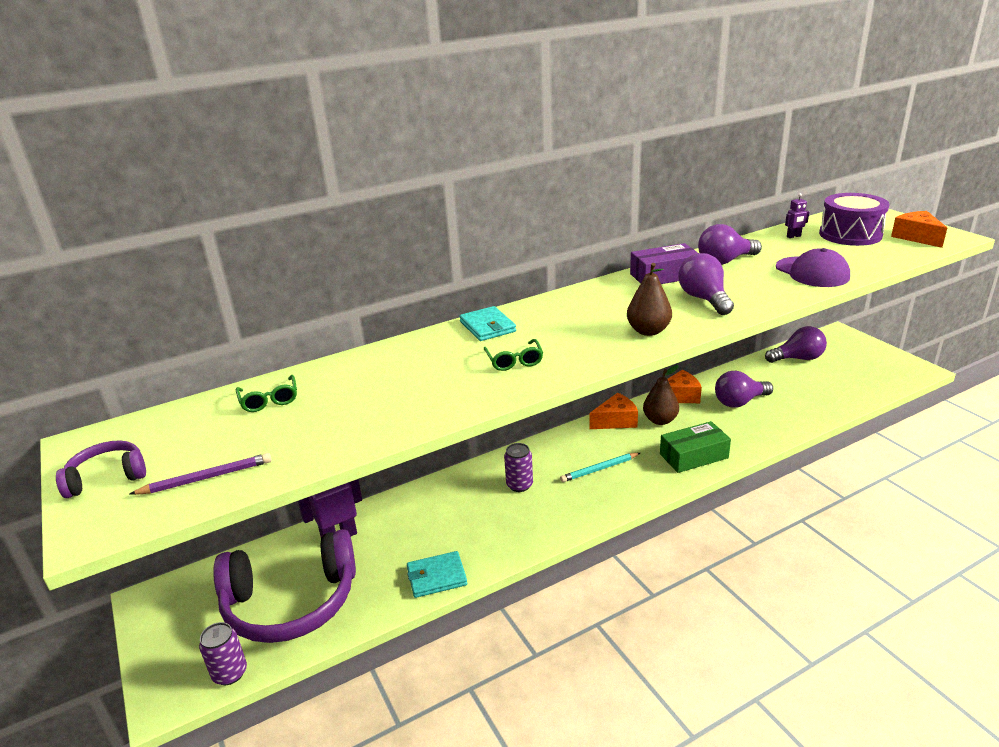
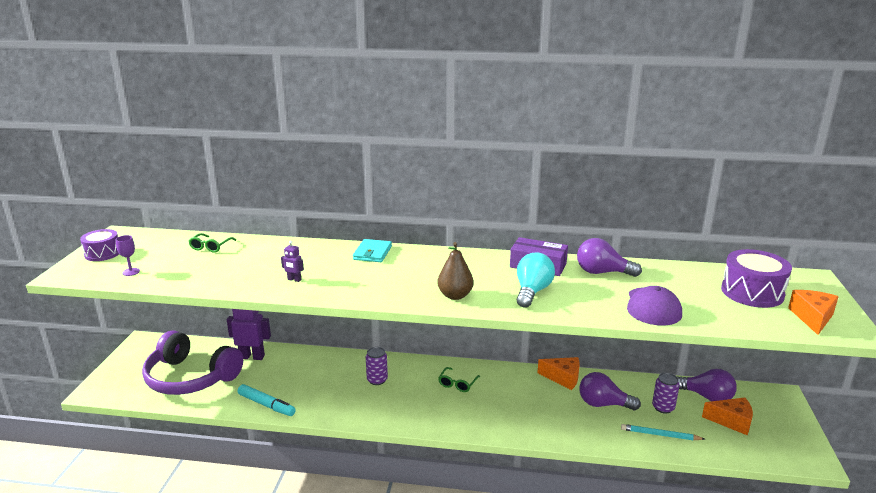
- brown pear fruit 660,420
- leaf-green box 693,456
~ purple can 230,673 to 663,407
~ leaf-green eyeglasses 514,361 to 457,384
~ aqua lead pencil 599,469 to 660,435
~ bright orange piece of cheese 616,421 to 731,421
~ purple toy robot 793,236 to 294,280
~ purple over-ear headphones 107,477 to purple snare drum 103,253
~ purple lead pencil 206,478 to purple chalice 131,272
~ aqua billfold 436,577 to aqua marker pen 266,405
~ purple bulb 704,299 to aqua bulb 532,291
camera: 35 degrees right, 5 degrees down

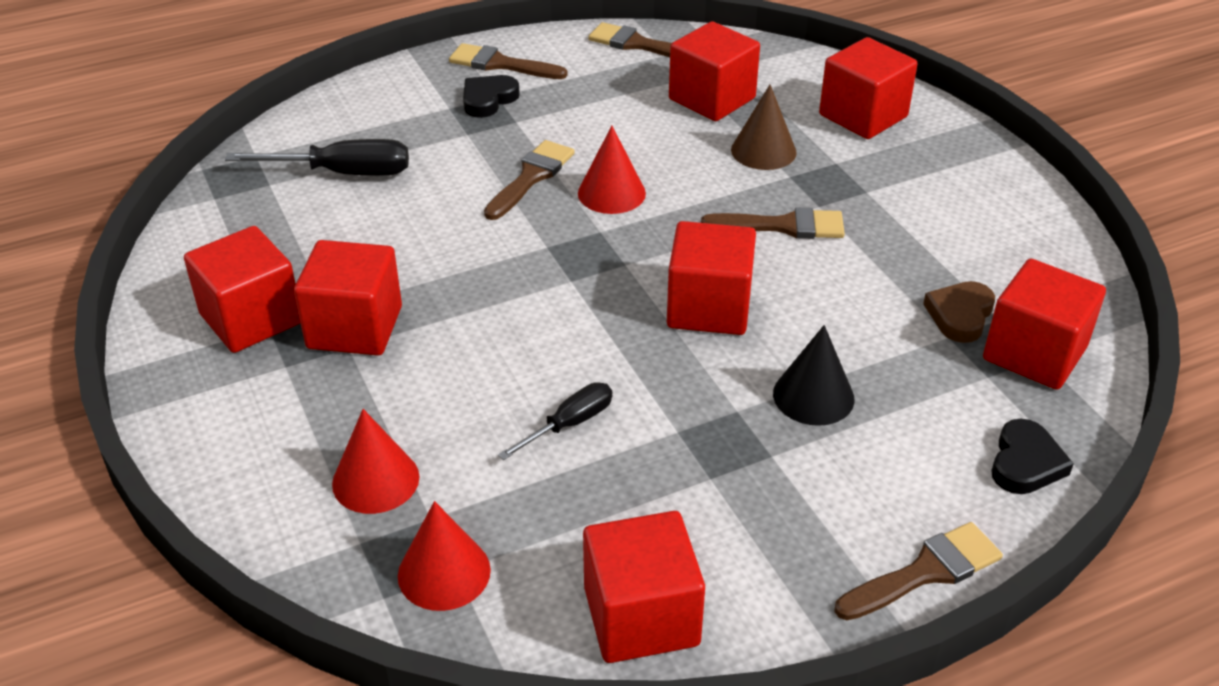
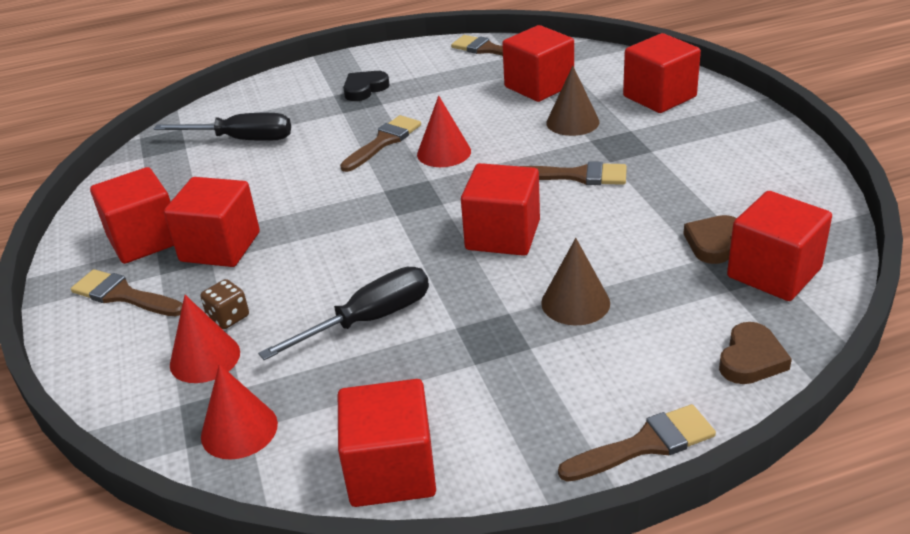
+ brown dice 228,317
~ brown brush 501,64 to 123,295
~ black cone shape 813,396 to brown cone shape 575,302
~ black heart shape 1025,463 to brown heart shape 751,359
~ black screwdriver 569,424 = 369,320 x1.62
camera: 10 degrees right, 5 degrees down

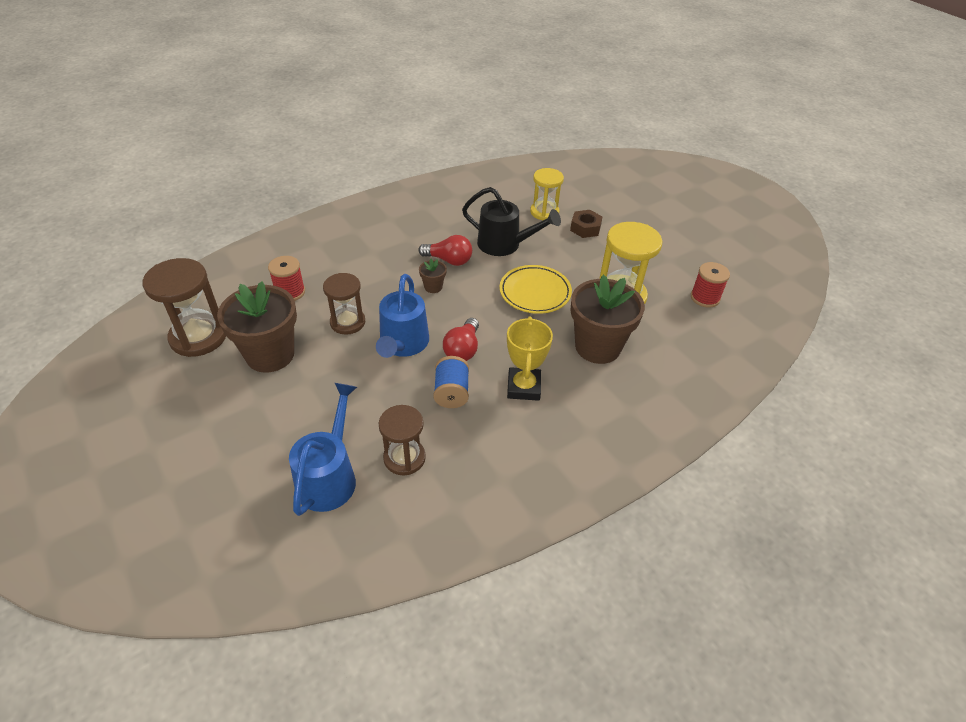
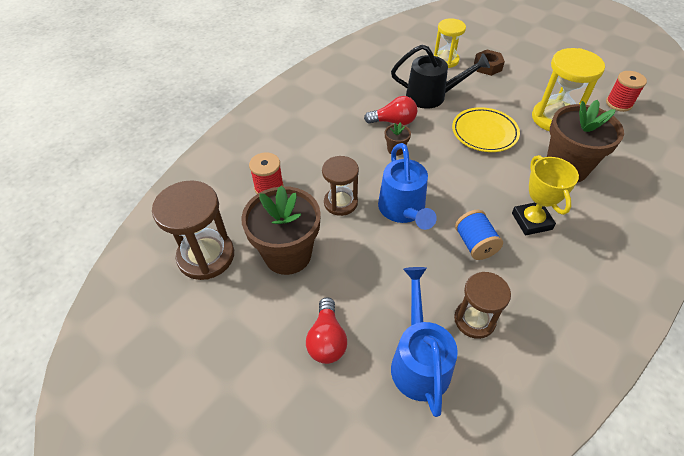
~ crimson bulb 463,349 to 327,340
camera: 15 degrees left, 5 degrees up

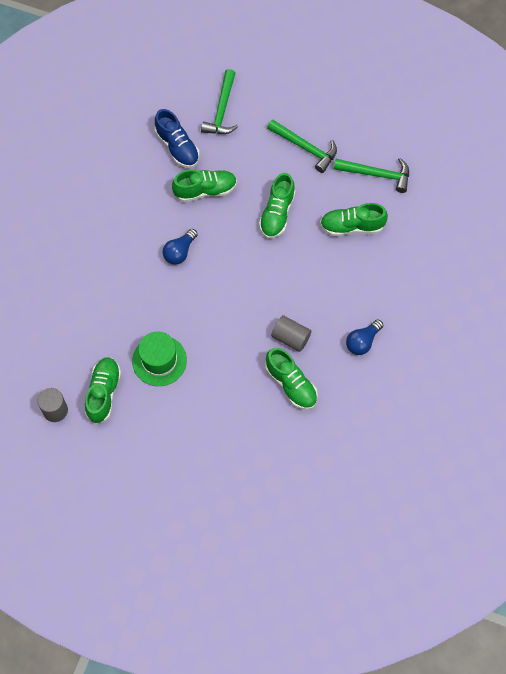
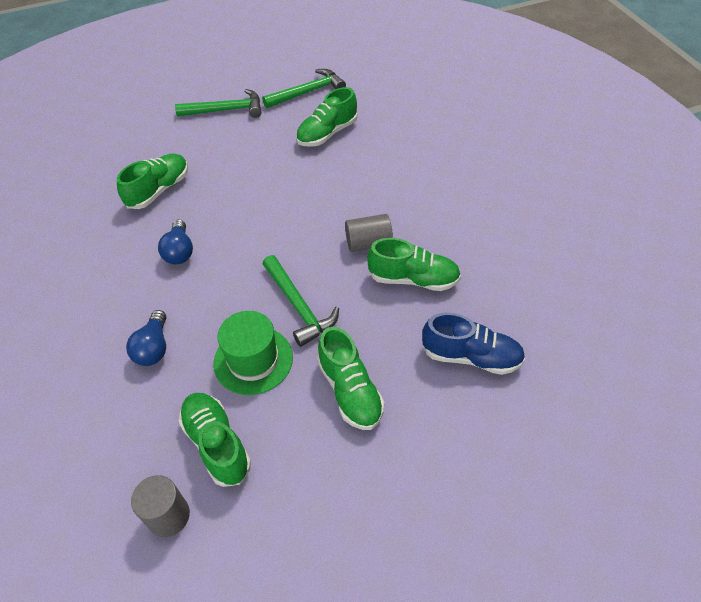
~ royal blue sneaker 177,147 to 471,357
~ leaf-green carpenter's hammer 222,110 to 299,306
~ leaf-green sneaker 277,214 to 350,391
~ royal blue bulb 362,342 to 154,348
camera: 40 degrees left, 15 degrees down

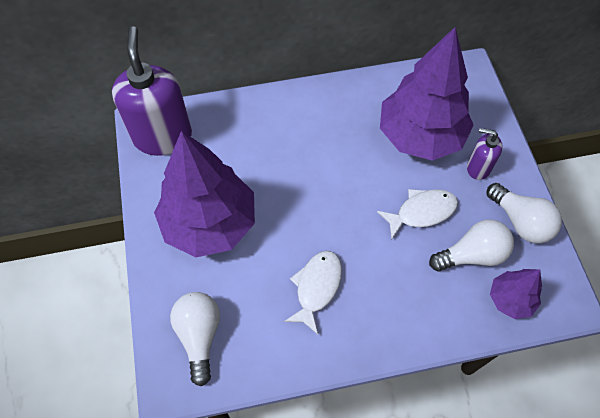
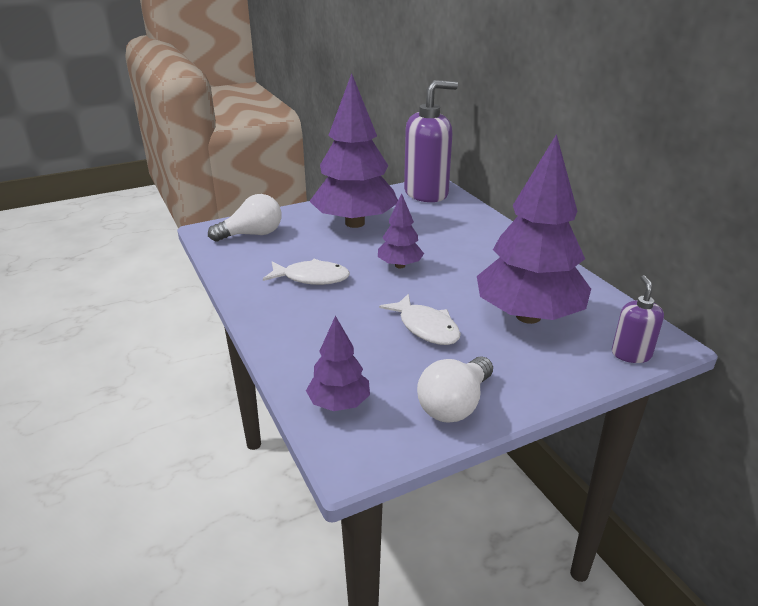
- white bulb 472,255
+ purple toy tree 400,265
~ purple pump bottle 478,168 to 631,354
camera: 75 degrees right, 30 degrees down

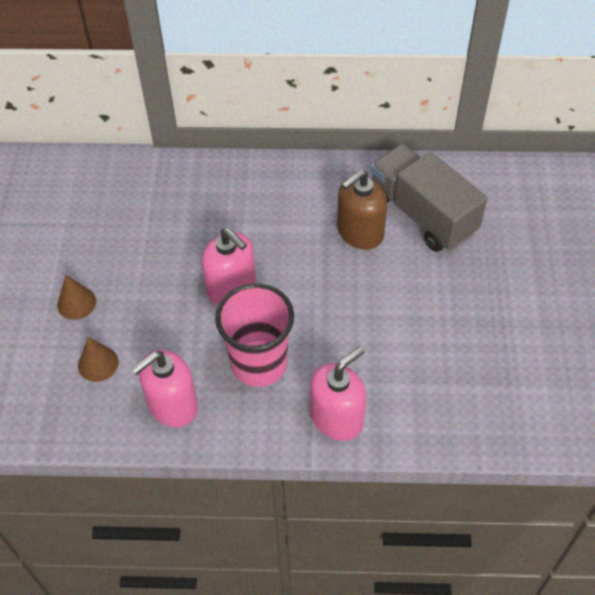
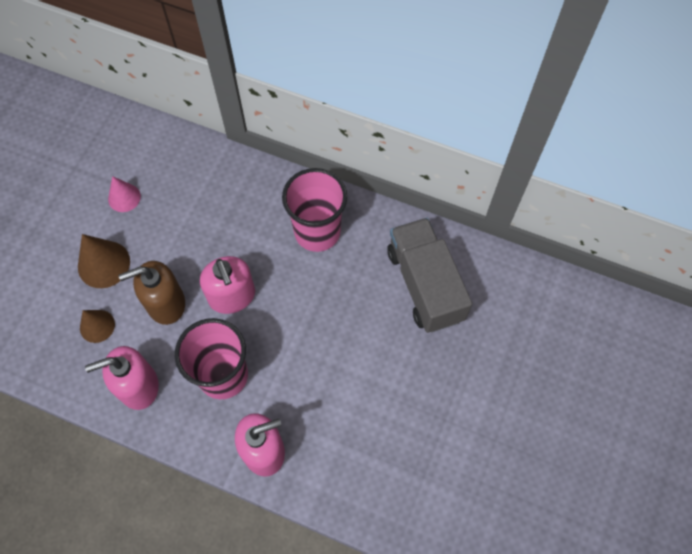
+ rosy cone shape 124,197
+ rosy cup 317,232
~ brown pump bottle 360,232 to 166,303
~ brown cone shape 76,303 = 104,264 x1.54
camera: 20 degrees right, 10 degrees up

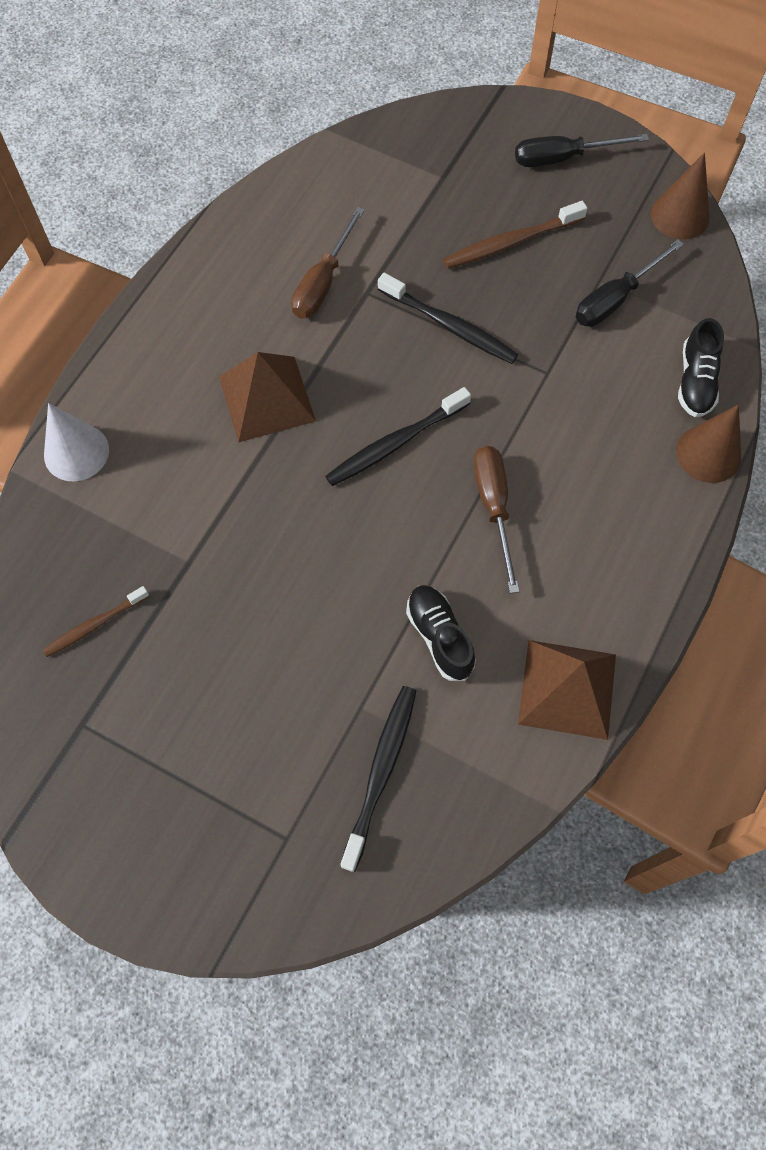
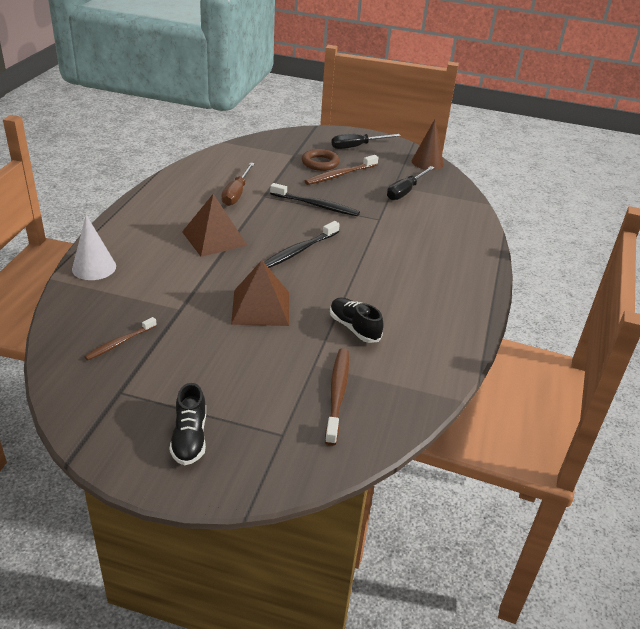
- brown screwdriver 494,508
- brown cone shape 708,454
+ brown hoop 320,163
~ brown solid pyramid 567,689 to 261,307
~ black sneaker 695,381 to 190,438
~ black tooth brush 380,773 to brown tooth brush 337,394
camera: 15 degrees left, 30 degrees down

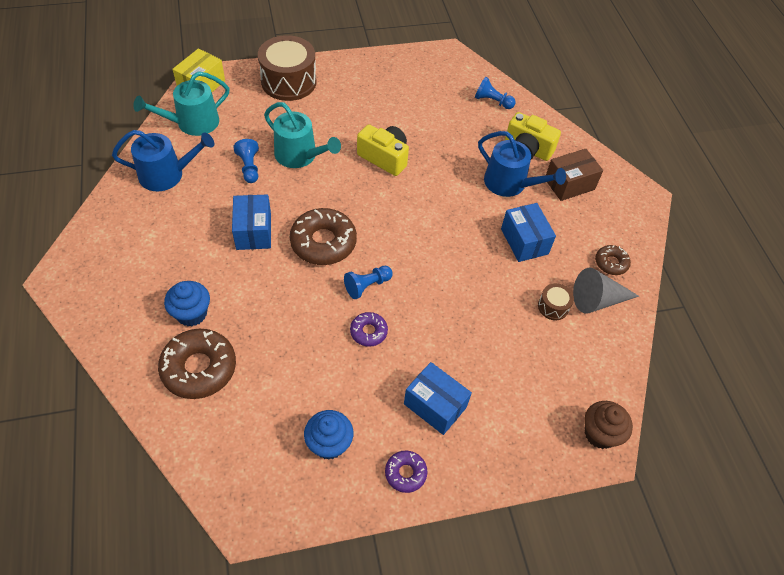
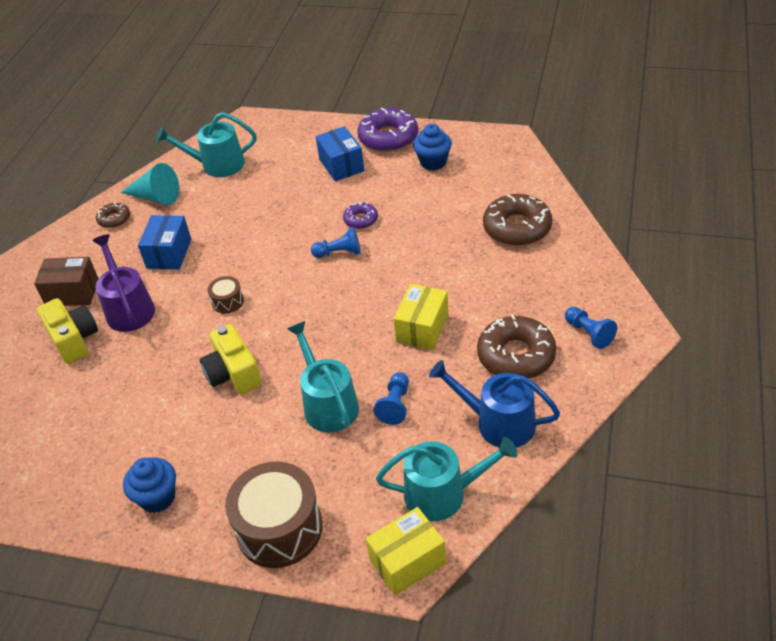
- brown cupcake 600,434
+ aqua sprinkling can 217,165
~ royal blue cupcake 192,314 to 157,497
~ brown donut 323,242 to 516,355
~ royal blue chess pawn 492,101 to 589,333
~ brown snare drum 553,307 to 227,301
~ royal blue box 253,231 to bright yellow box 422,328
~ royal blue sprinkling can 510,184 to purple sprinkling can 129,309
~ gray cone shape 597,300 to aqua cone shape 156,197
~ purple donut 405,473 = 388,137 x1.90
camera: 145 degrees left, 10 degrees down

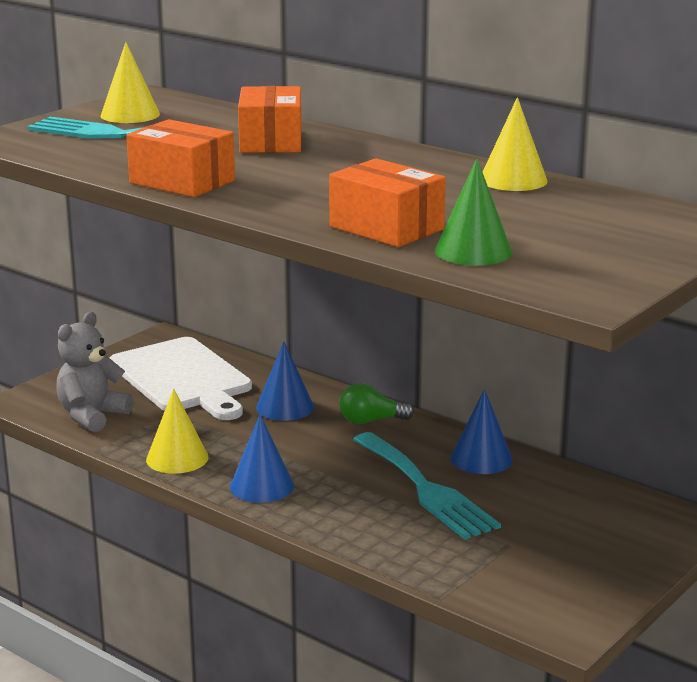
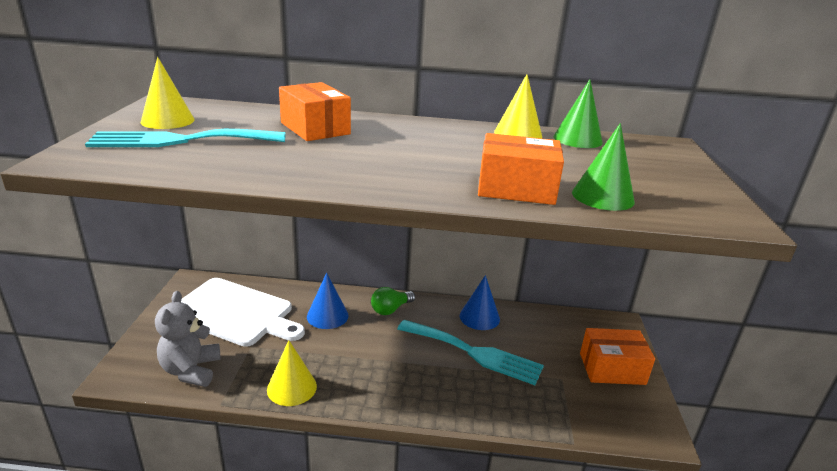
- royal blue cone shape 262,486
+ leaf-green cone shape 577,139
~ bright orange box 182,182 to 612,368
camera: 35 degrees left, 5 degrees up

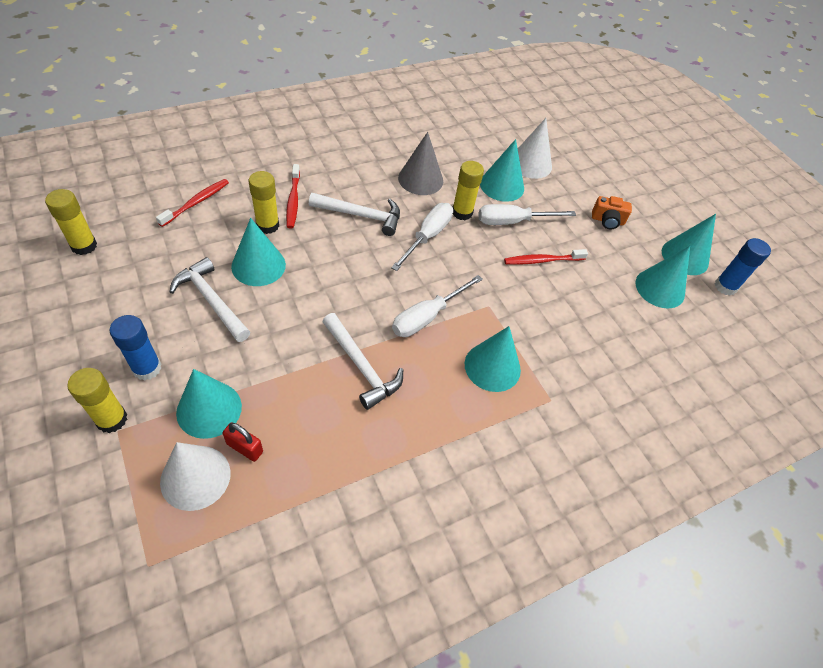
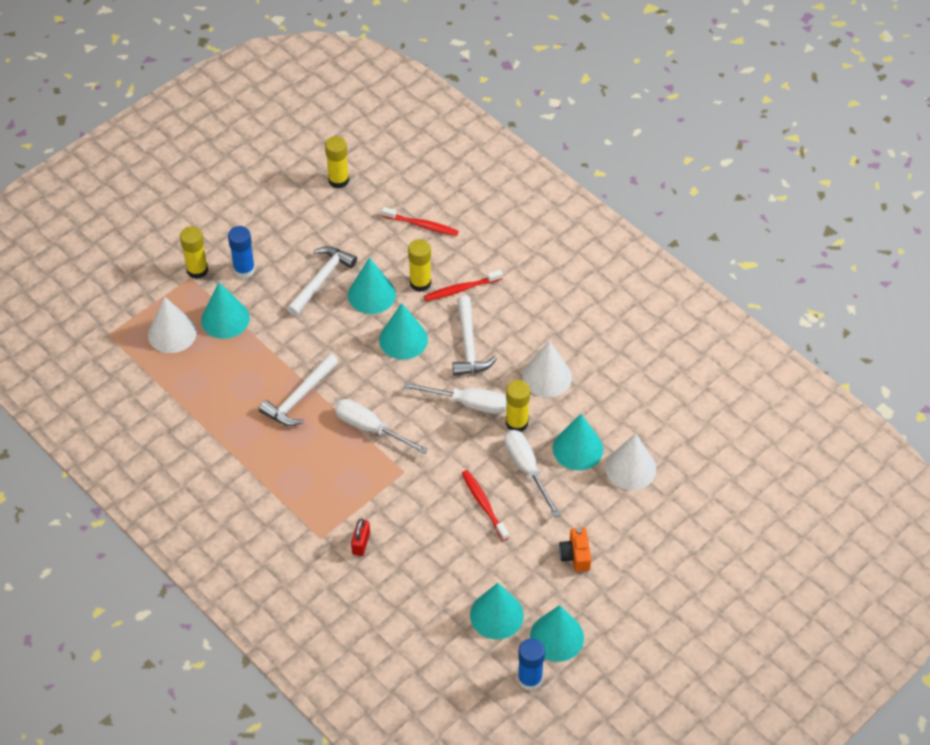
~ crimson lock 245,448 to 361,543
~ aqua cone shape 492,367 to 403,339
~ gray cone shape 420,179 to white cone shape 547,377
camera: 80 degrees right, 0 degrees up

